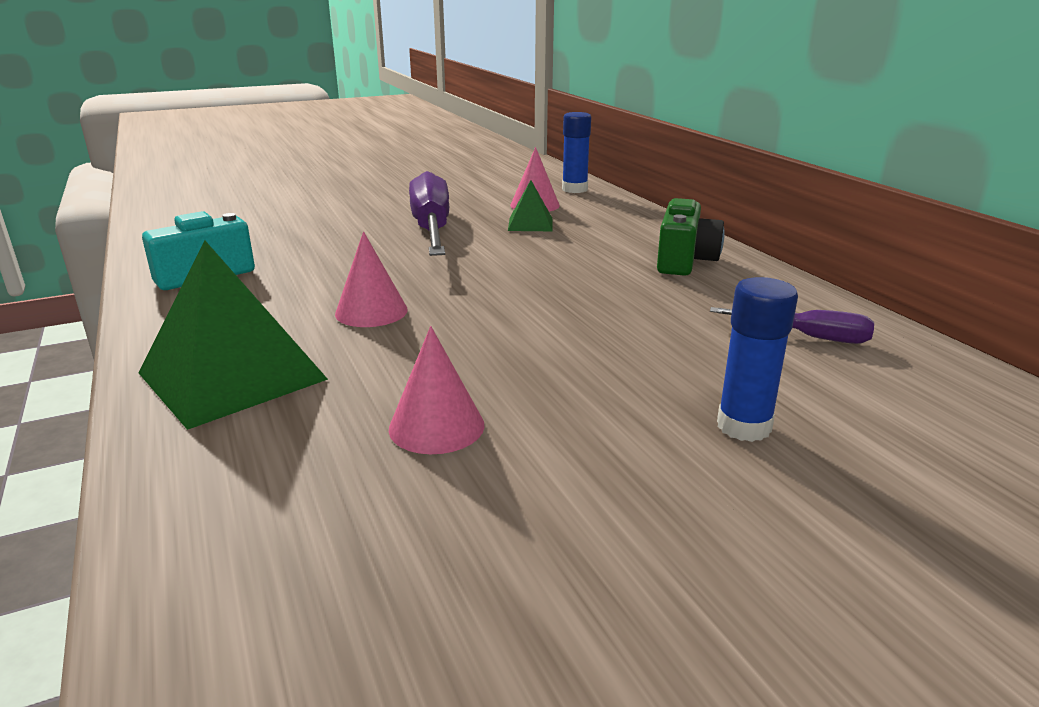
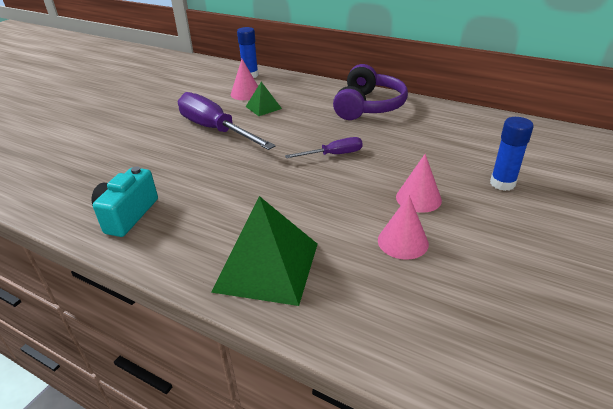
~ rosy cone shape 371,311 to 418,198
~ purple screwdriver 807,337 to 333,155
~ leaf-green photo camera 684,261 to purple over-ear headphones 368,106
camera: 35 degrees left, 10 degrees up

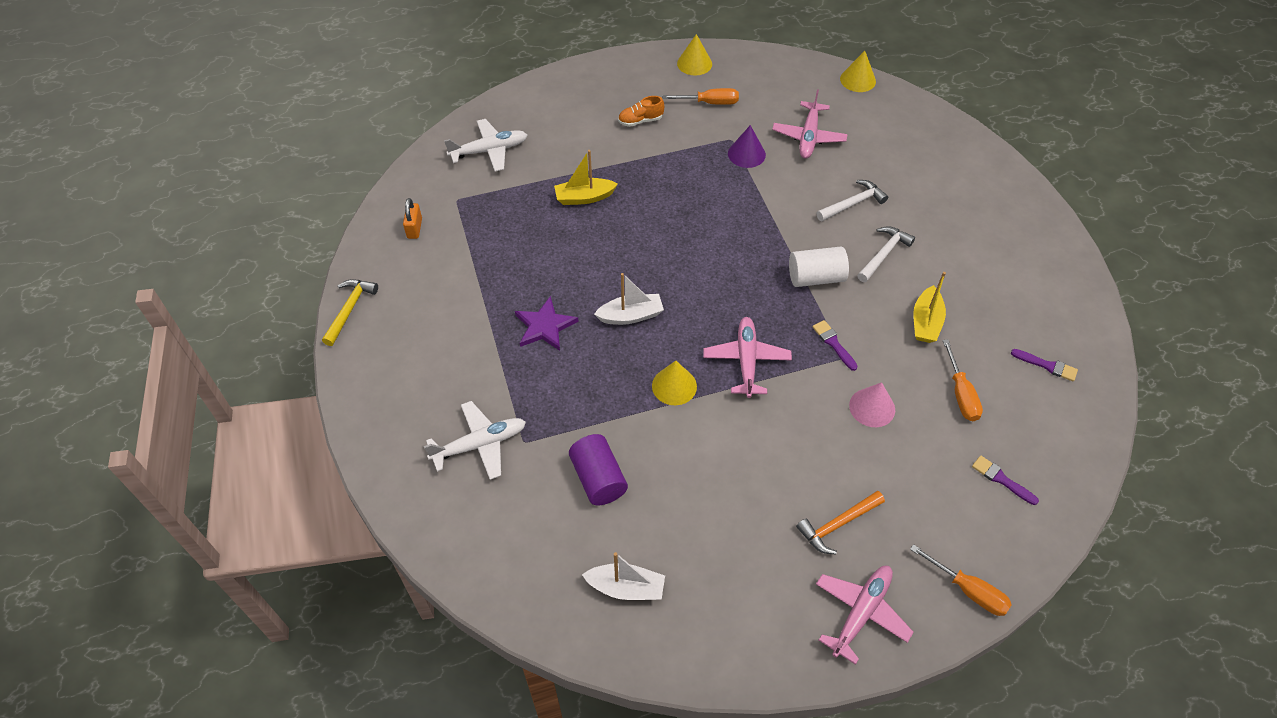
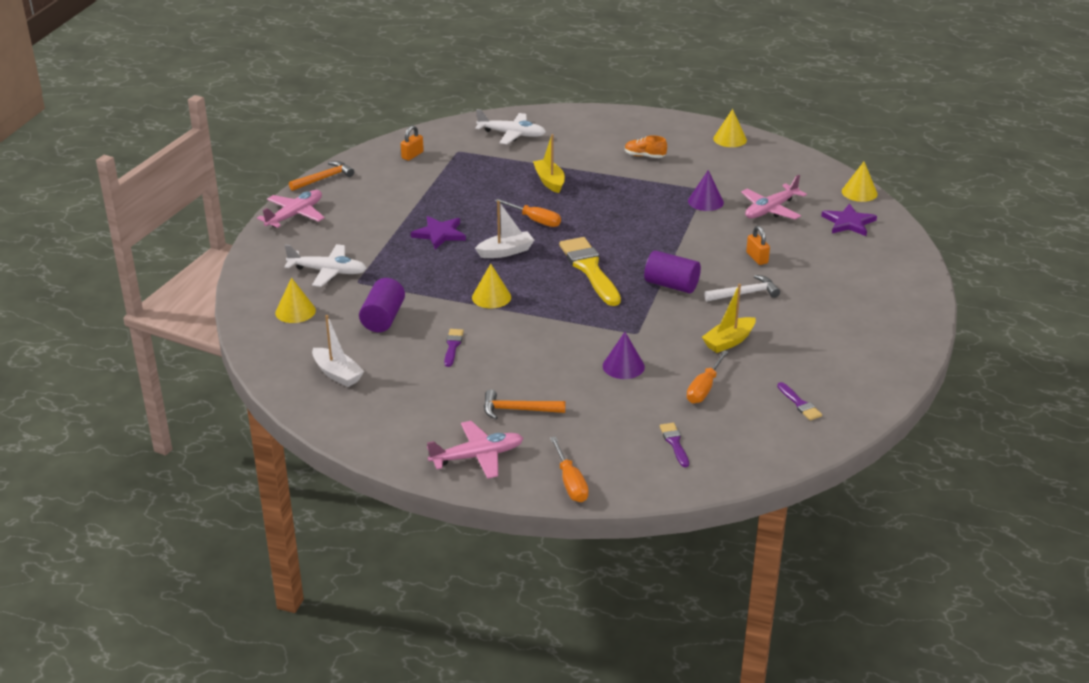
+ bright yellow cone shape 295,311
+ bright yellow brush 590,269
+ purple five-pointed star 848,223
~ bright orange screwdriver 710,103 to 535,220
~ rosy plane 746,361 to 295,215
~ purple brush 833,343 to 452,346
~ white carpenter's hammer 852,204 to bright orange lock 757,258
~ bright yellow carpenter's hammer 349,310 to bright orange carpenter's hammer 323,178
~ white solid cylinder 816,278 to purple solid cylinder 671,285
~ rosy cone shape 872,407 to purple cone shape 623,366
~ bright yellow sailboat 584,197 = 549,181 45 degrees clockwise
~ white sailboat 631,316 = 506,252 45 degrees counterclockwise
camera: 35 degrees right, 20 degrees down

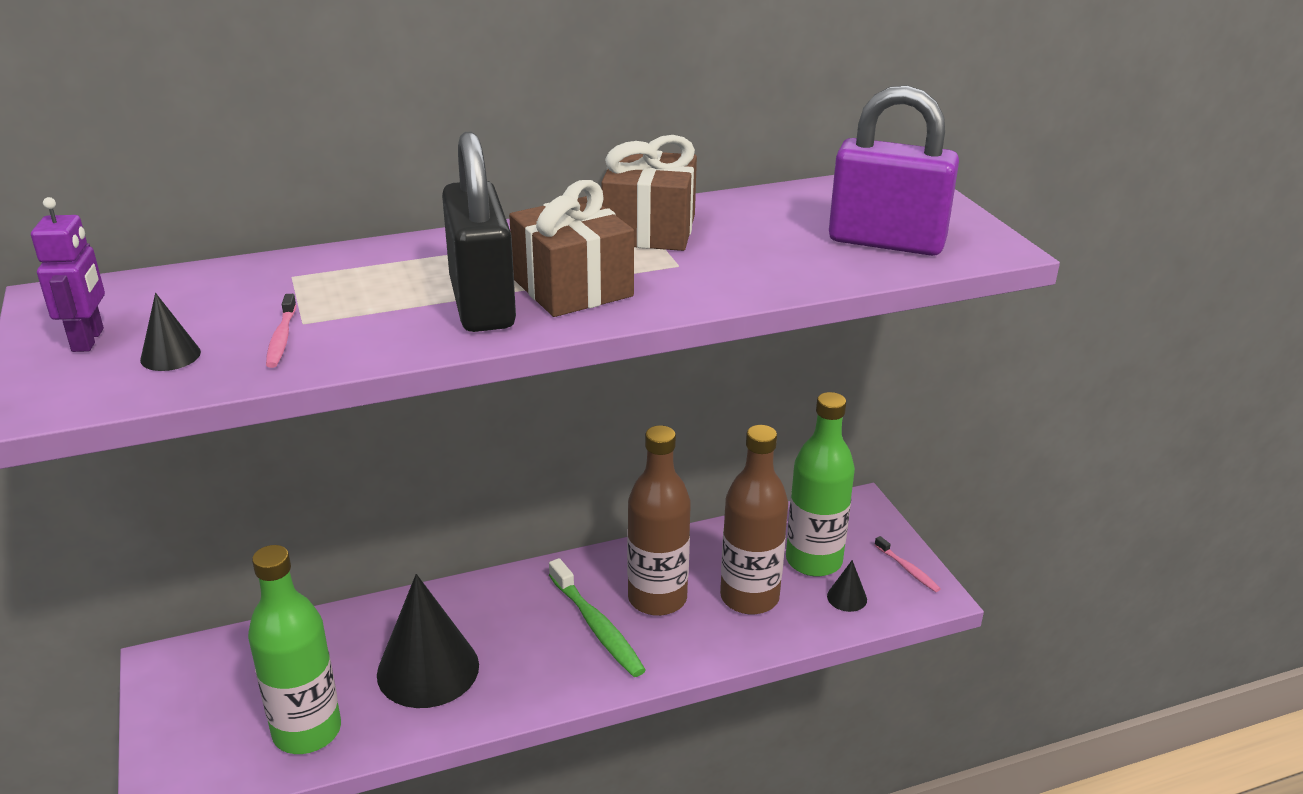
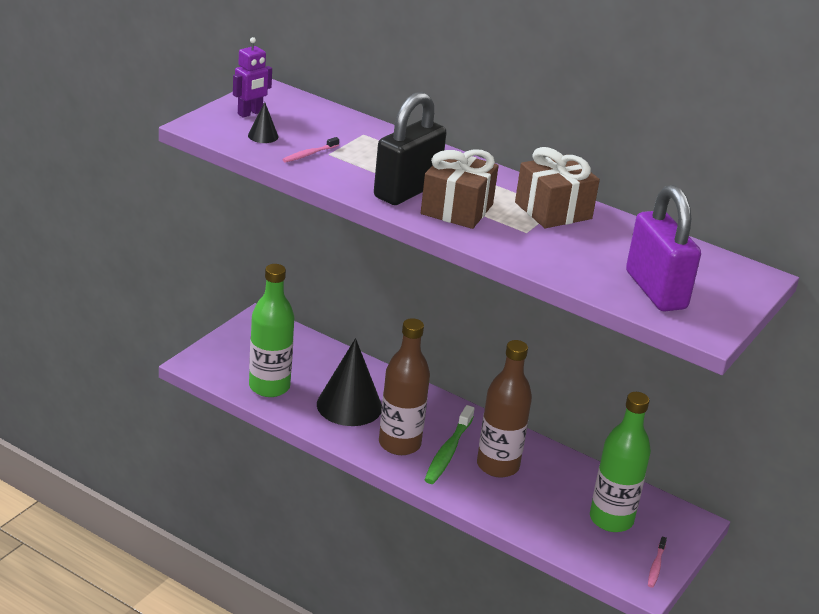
- black cone shape 847,597
~ brown drink bottle 749,597 to 399,444
camera: 50 degrees right, 0 degrees up

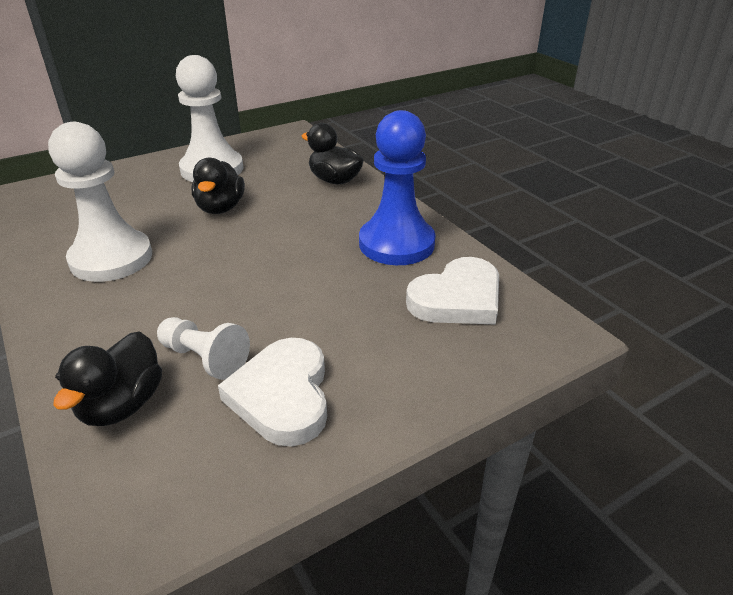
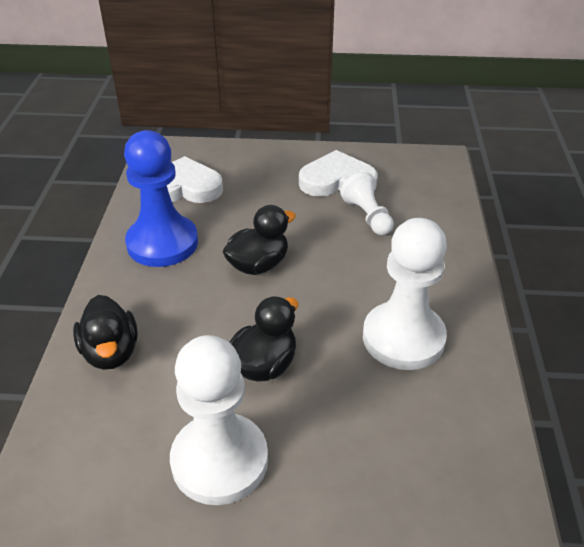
~ black toy duck 122,405 to 258,265
~ white heart shape 282,395 = 337,181 120 degrees counterclockwise
camera: 145 degrees left, 5 degrees up

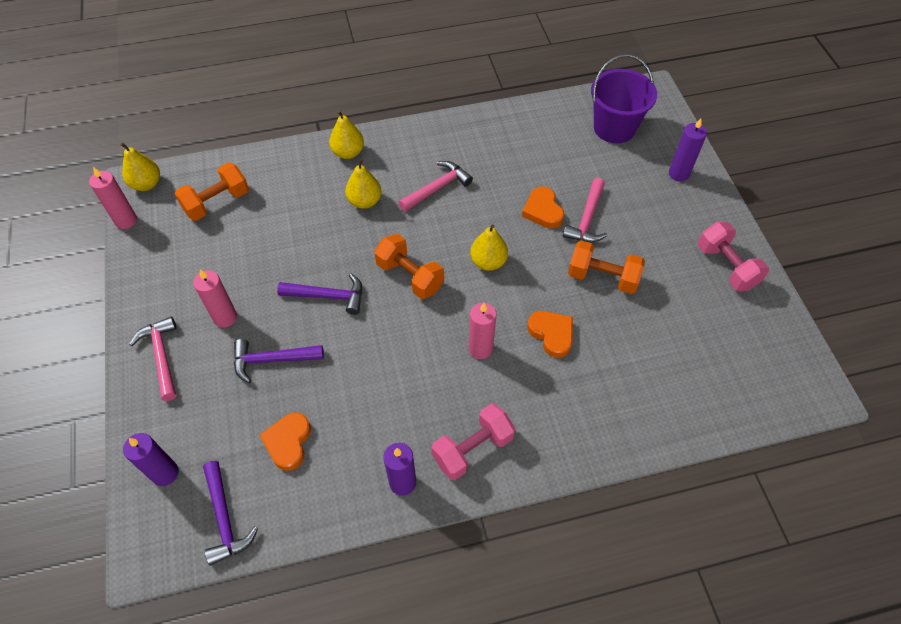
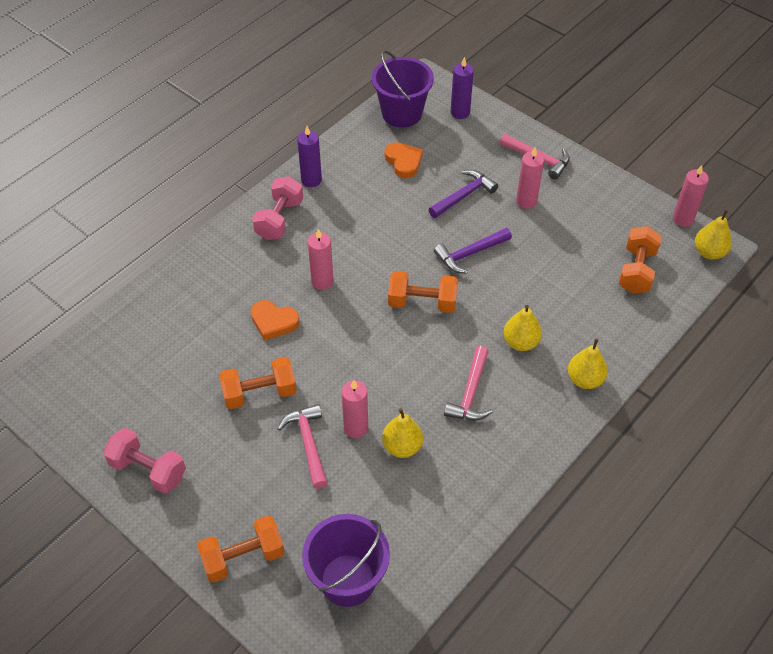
~ bright yellow pear fruit 488,262 to 402,446
~ purple carpenter's hammer 225,518 to purple bucket 402,113
~ bright orange heart shape 543,210 to rosy pillar candle 356,428
~ purple pillar candle 678,174 to bright orange hand weight 243,557
camera: 145 degrees right, 5 degrees down

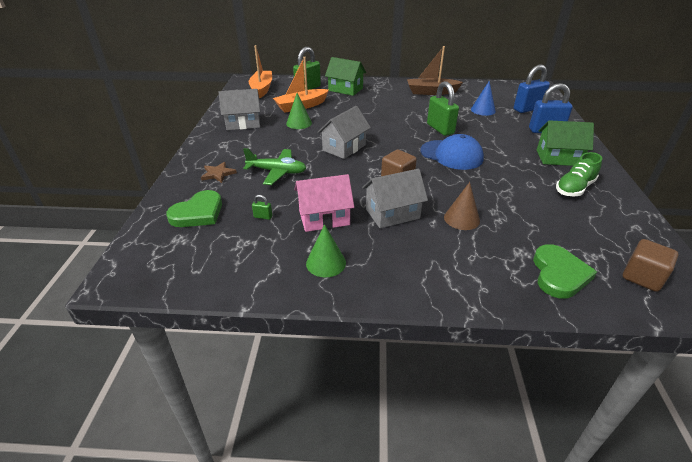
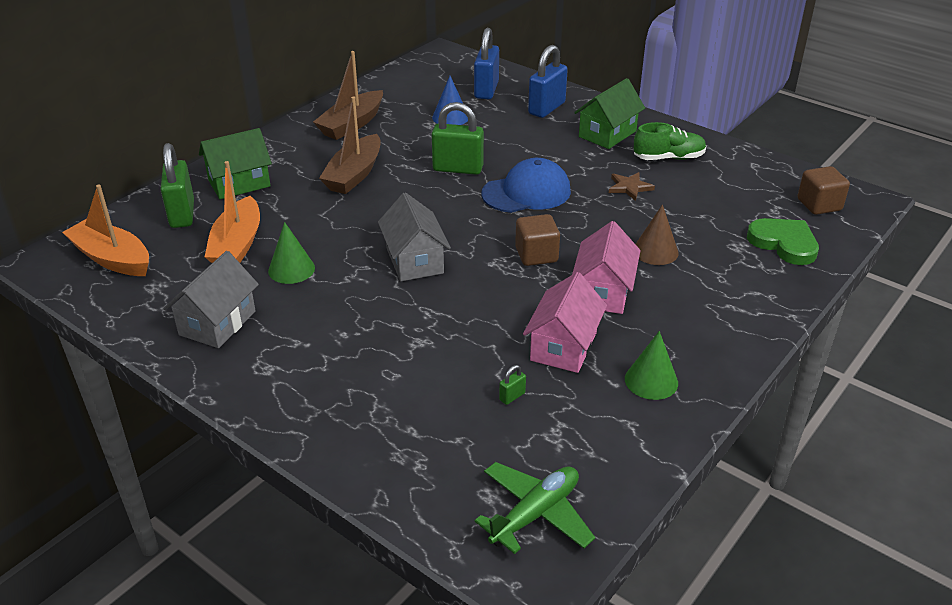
- leaf-green heart shape 198,213
+ brown sailboat 354,174
~ brown five-pointed star 218,174 to 629,187
~ leaf-green plane 277,172 to 535,514
~ gray house 392,213 to rosy house 603,292
~ leaf-green sneaker 574,188 = 668,158 90 degrees counterclockwise
camera: 55 degrees left, 0 degrees up

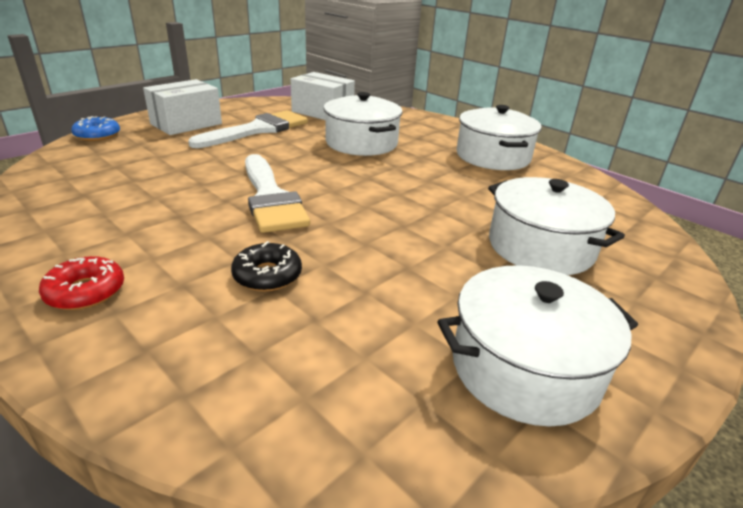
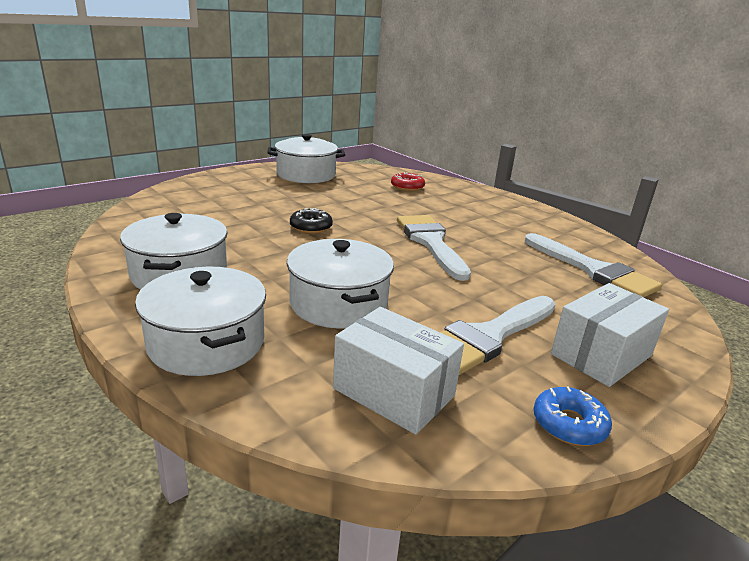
+ white brush 593,270
~ crimson donut 85,292 to 407,187
~ royal blue donut 97,135 to 569,424
~ black donut 267,275 to 311,227
~ white cooking pot 540,247 to 206,343
camera: 175 degrees left, 5 degrees down

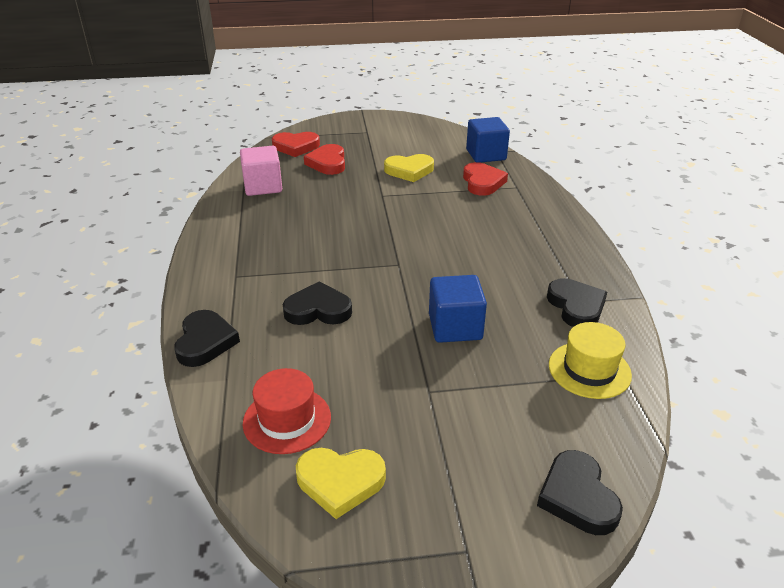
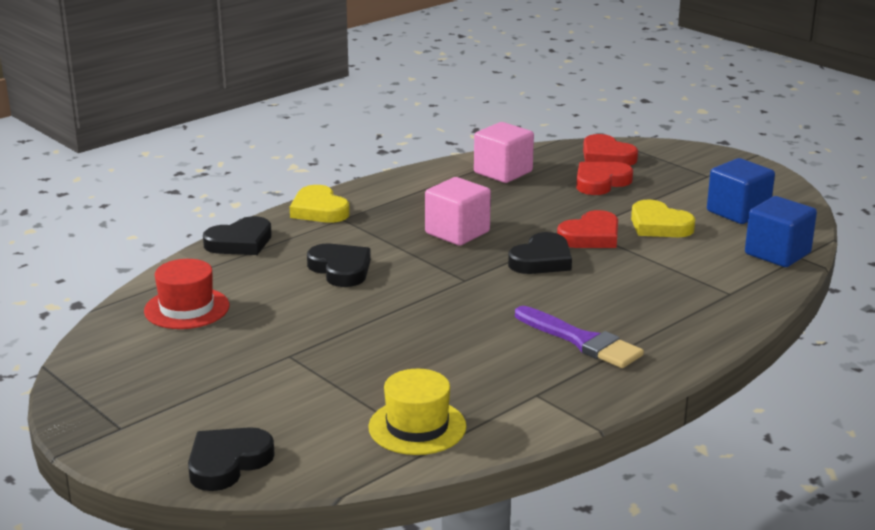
+ rosy solid cube 457,233
+ purple brush 581,341
~ bright yellow heart shape 340,482 to 319,210
~ royal blue solid cube 455,327 to 738,212
~ crimson heart shape 482,182 to 591,236
~ black heart shape 576,306 to 542,260
camera: 55 degrees right, 10 degrees down

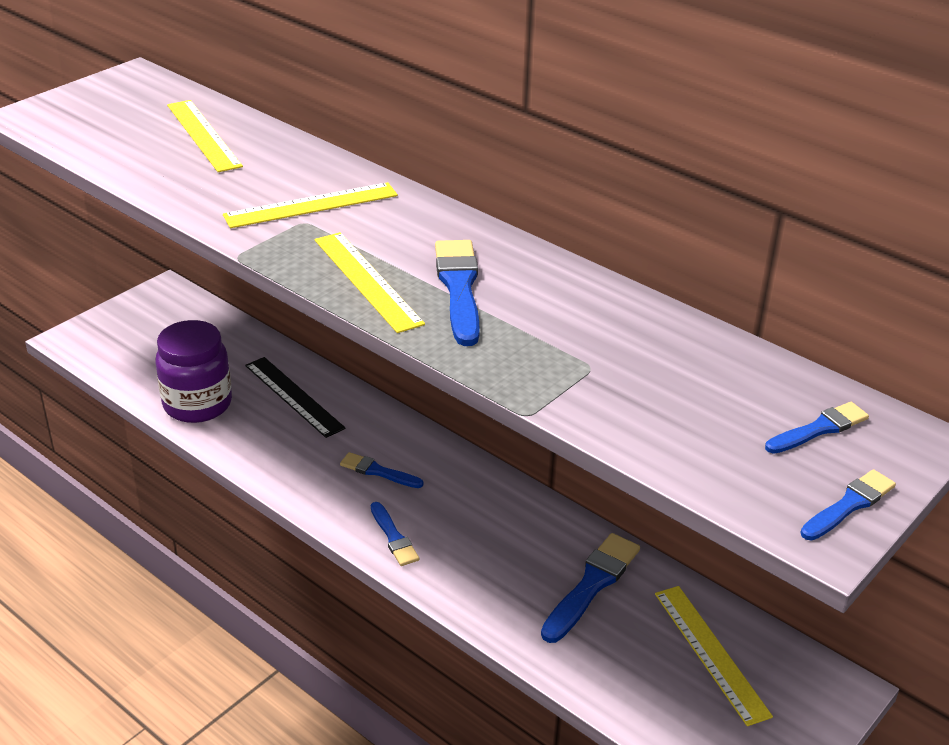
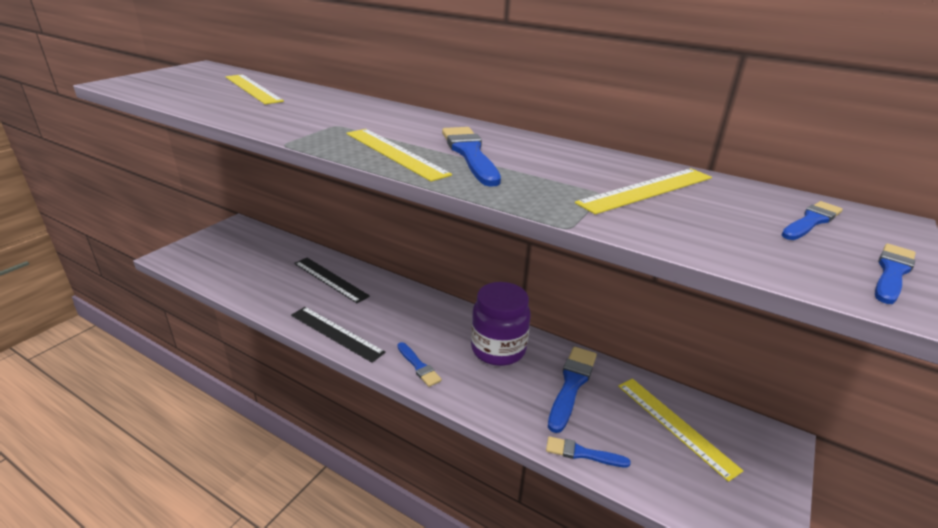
+ black measuring stick 336,333
~ purple jar 197,404 to 498,349
~ bright yellow measuring stick 311,205 to 647,190
~ royal blue brush 378,471 to 582,453
camera: 10 degrees left, 5 degrees down

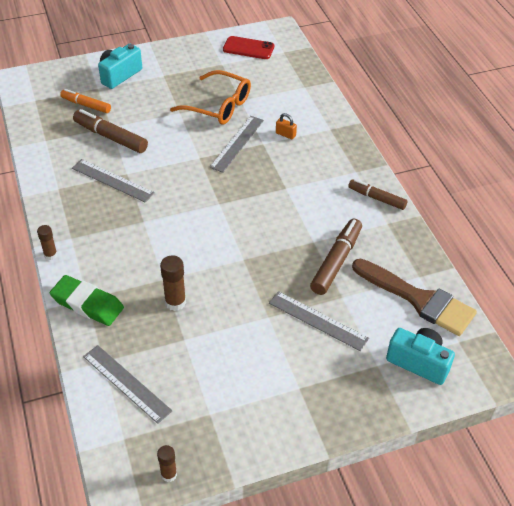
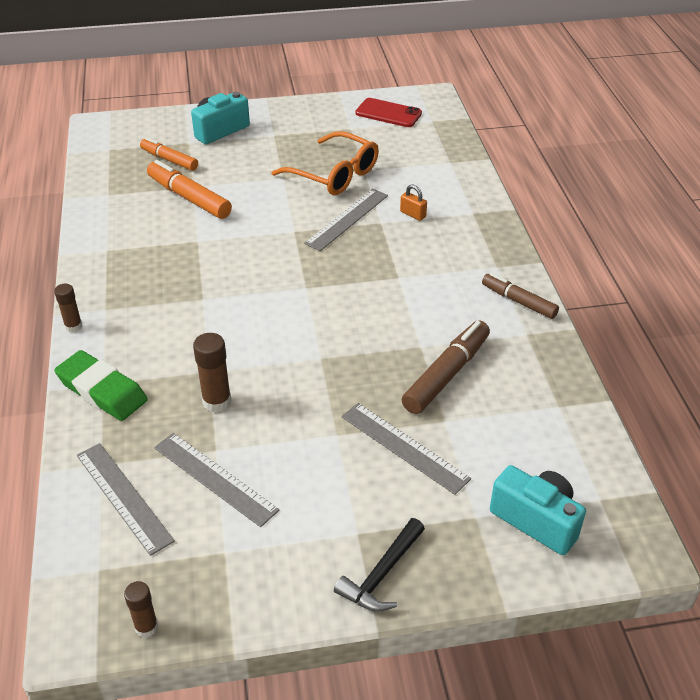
- brown brush 418,299
+ black carpenter's hammer 382,574
~ gray measuring stick 112,180 to 215,478
~ brown marker pen 110,137 to bright orange marker pen 189,198
camera: 10 degrees right, 5 degrees down

